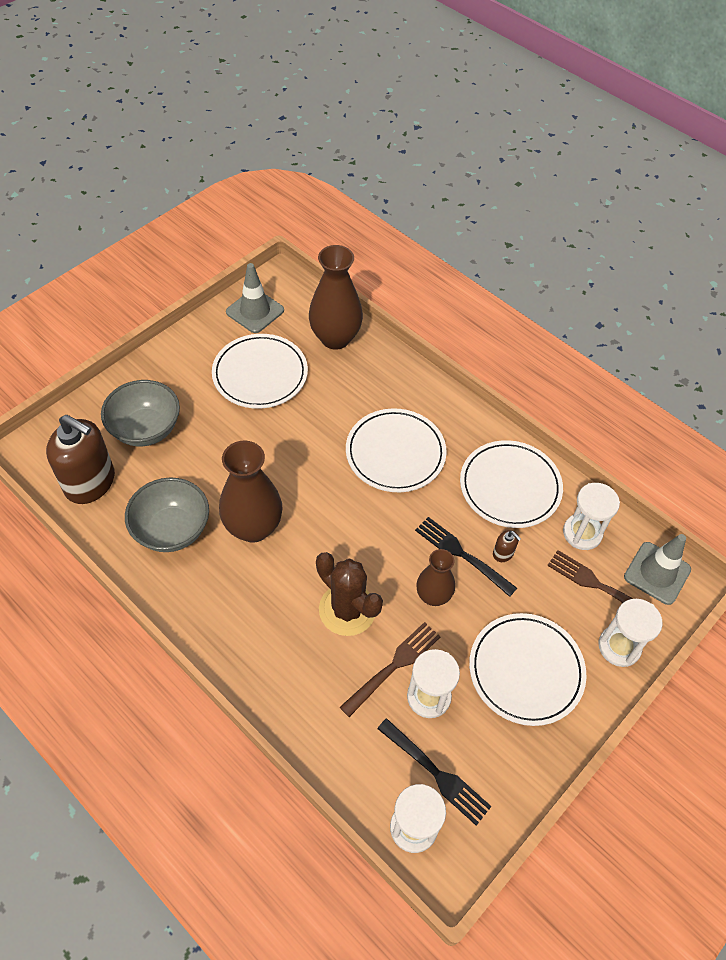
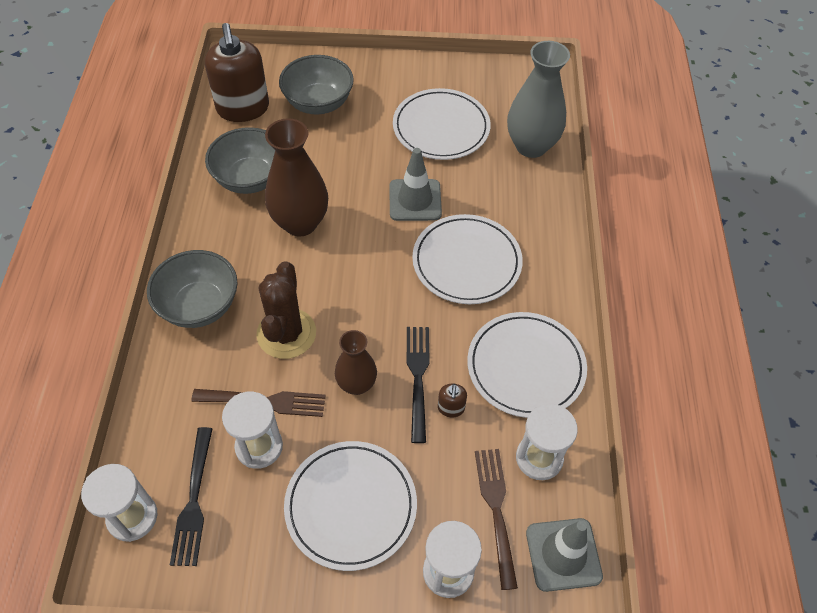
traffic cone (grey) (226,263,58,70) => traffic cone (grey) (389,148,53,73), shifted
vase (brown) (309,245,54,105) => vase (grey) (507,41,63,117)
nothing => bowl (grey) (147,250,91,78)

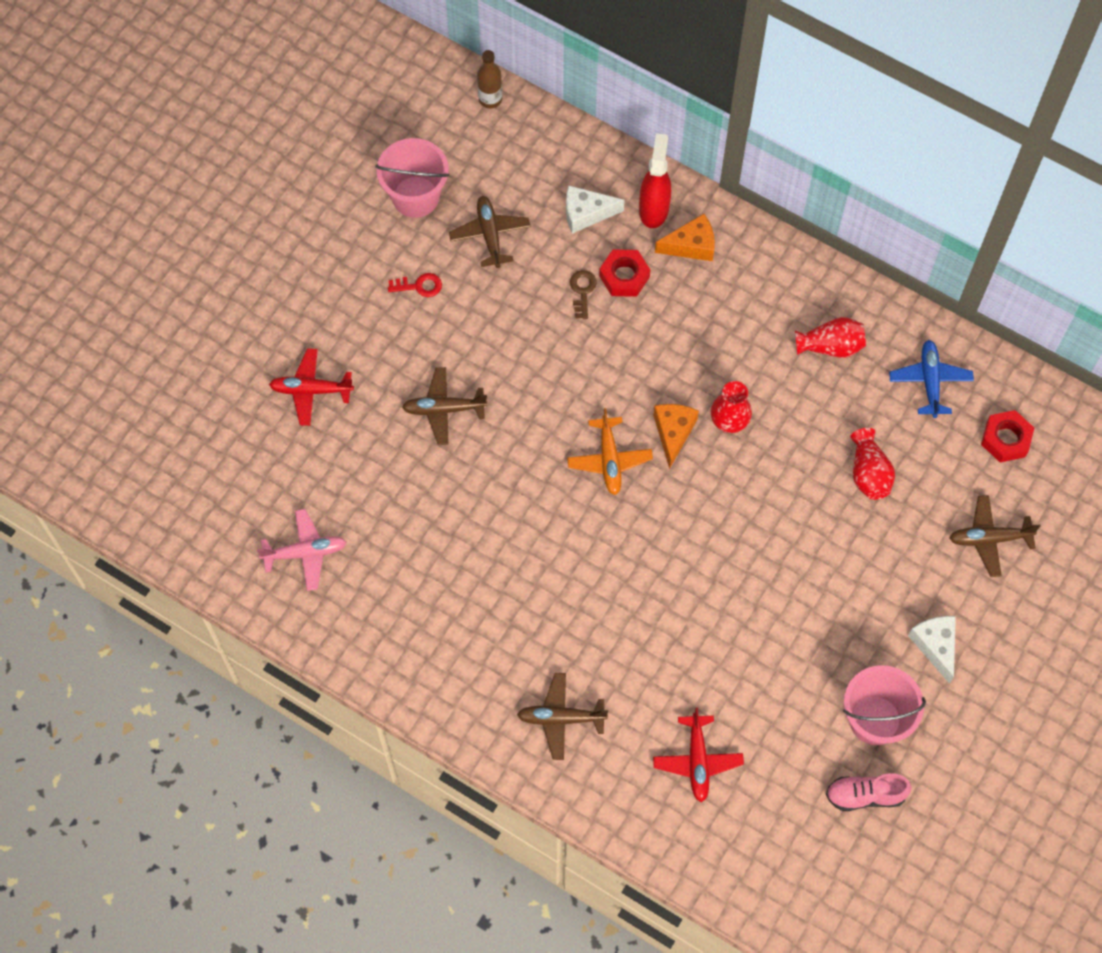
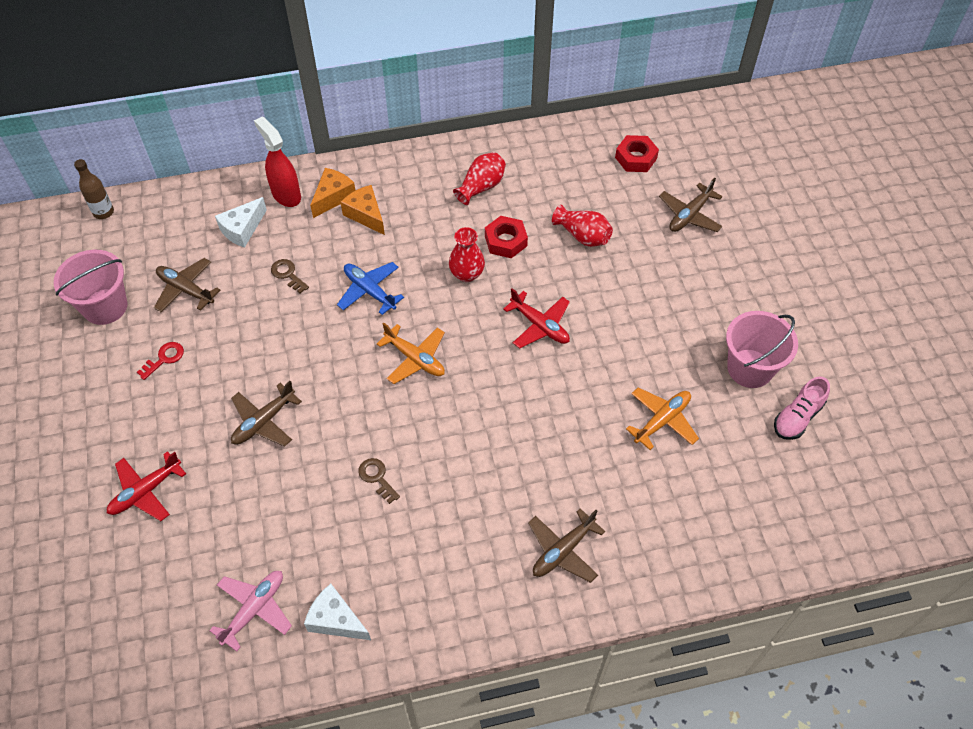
nut (red) (599,249,51,48) => nut (red) (485,216,43,42), shifted
cheese (orange) (653,404,46,65) => cheese (orange) (341,185,44,50), shifted
plane (red) (653,708,91,94) => plane (red) (503,288,67,60), shifted
plane (blue) (889,340,85,78) => plane (blue) (337,262,67,53), shifted
cheese (white) (908,616,48,68) => cheese (white) (304,584,67,56), shifted
nothing => key (brown) (358,458,42,46)
nothing => plane (orange) (626,388,73,62)

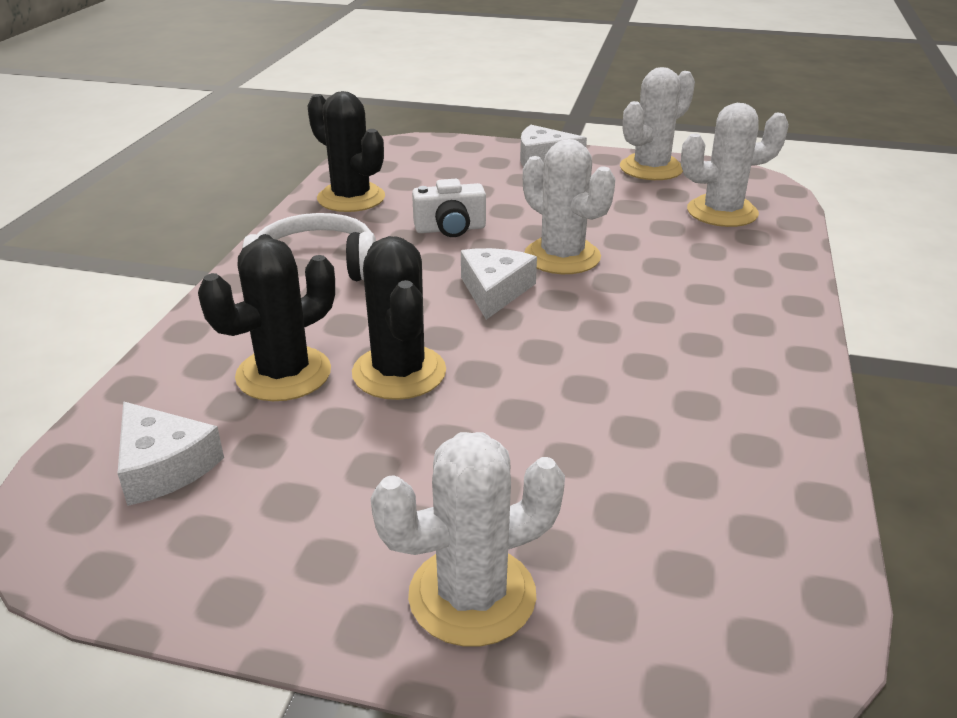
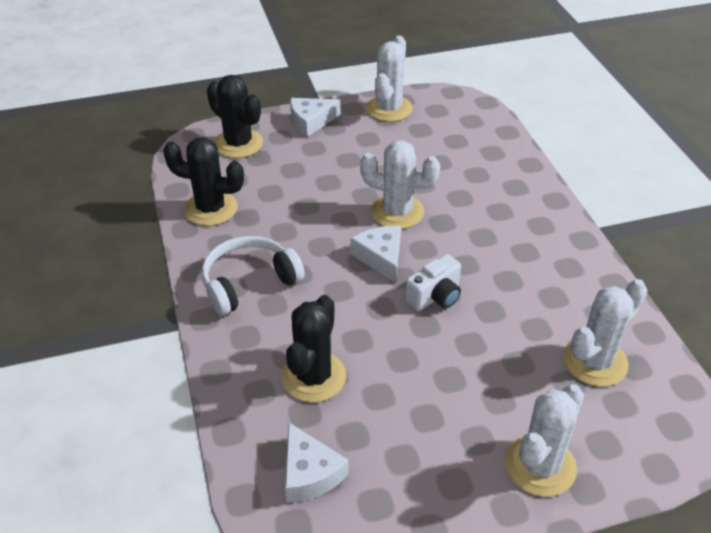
cheese (white) (117,402,107,104) => cheese (white) (285,422,64,81), 45 degrees clockwise
cactus (black) (352,236,94,164) => cactus (black) (207,75,56,83), shifted
camera (white) (412,179,74,58) => camera (white) (405,254,56,57), shifted
cactus (white) (681,103,108,124) => cactus (white) (563,279,85,108), shifted

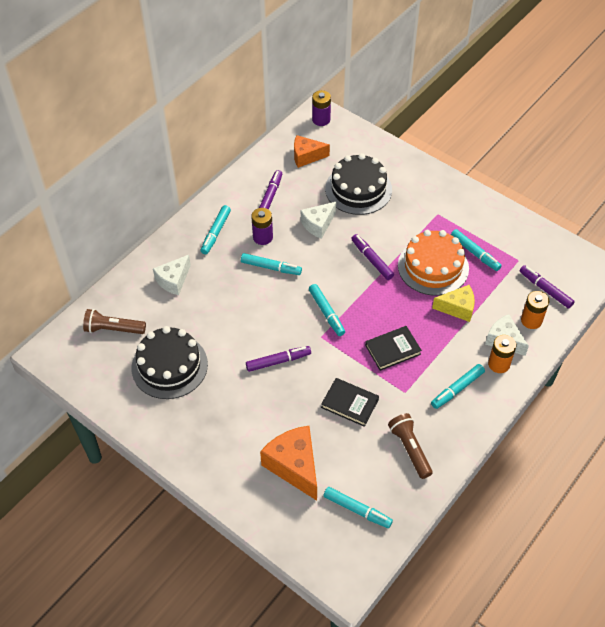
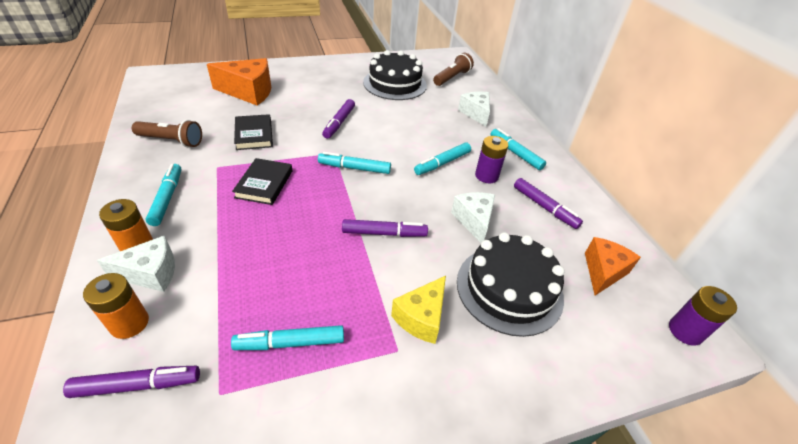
book (black) (321,378,58,49) => book (black) (234,114,39,36), 75 degrees counterclockwise
marker (turquoise) (324,487,69,41) => nothing
cake (orange) (398,230,71,66) => nothing
cheese (yellow) (432,285,43,37) => cheese (yellow) (391,276,55,68), shifted

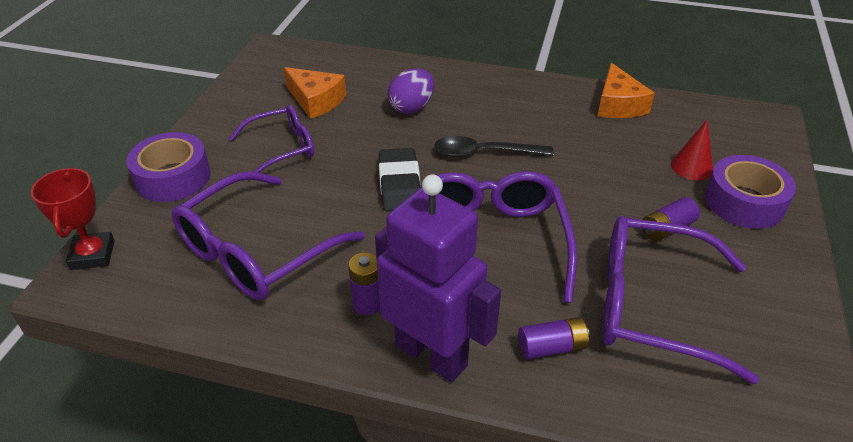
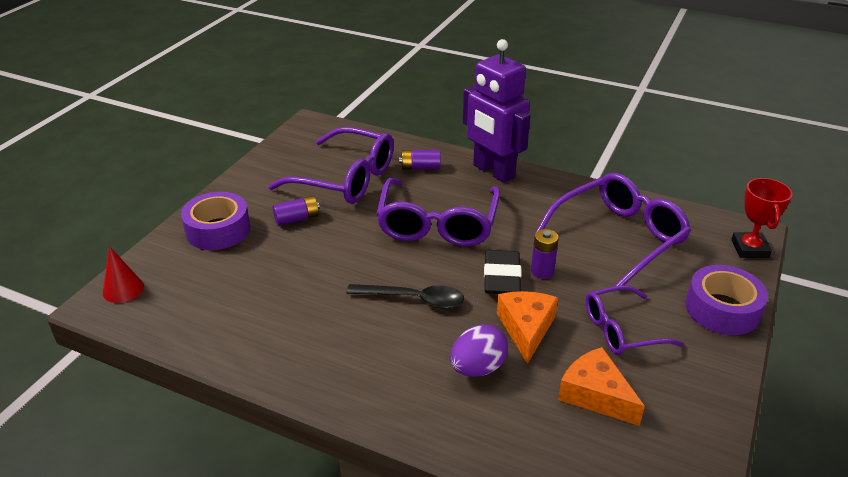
battery (purple) (349,252,31,63) => battery (purple) (531,229,28,50), shifted
cheese (orange) (598,63,57,55) => cheese (orange) (497,291,61,73), shifted
cone (red) (671,120,42,60) => cone (red) (103,246,41,57), shifted

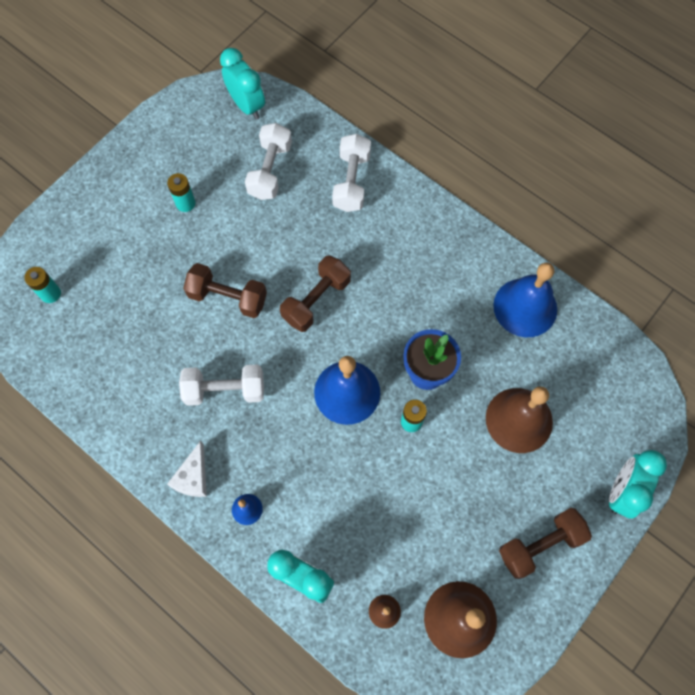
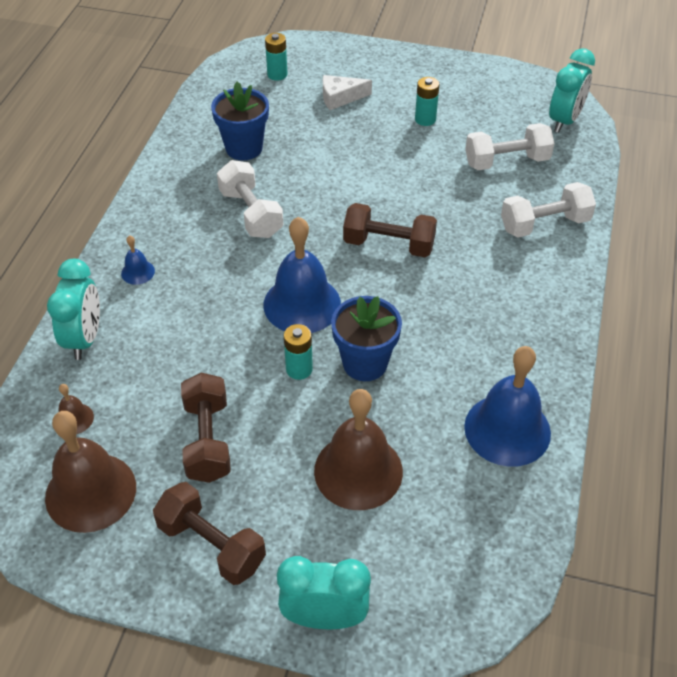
cheese (white) (167,441,40,56) => cheese (white) (323,75,49,35), shifted
dumbbell (brown) (183,263,84,55) => dumbbell (brown) (181,373,50,110), shifted
nothing => flower pot (blue) (211,82,58,78)

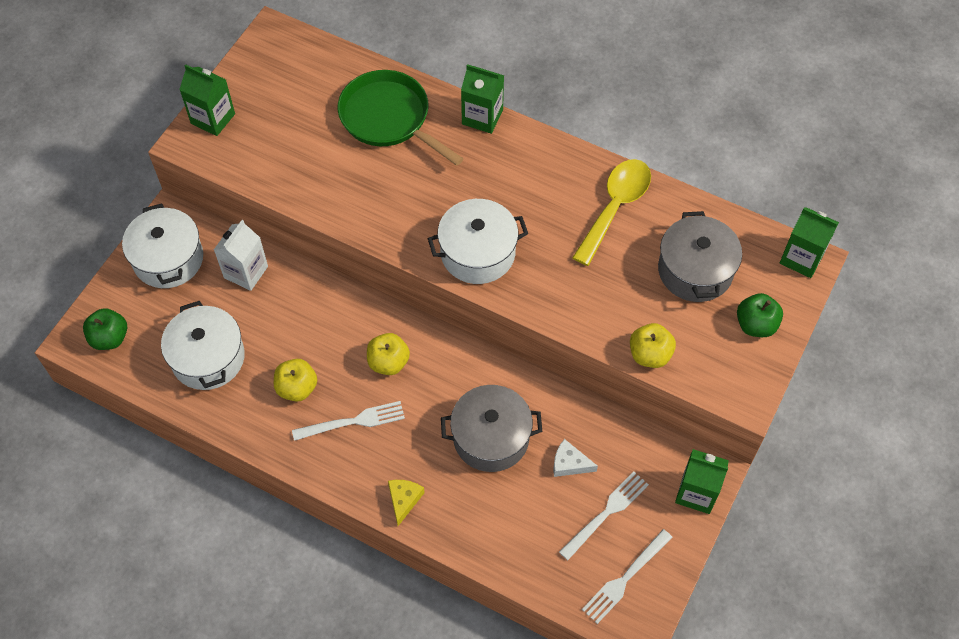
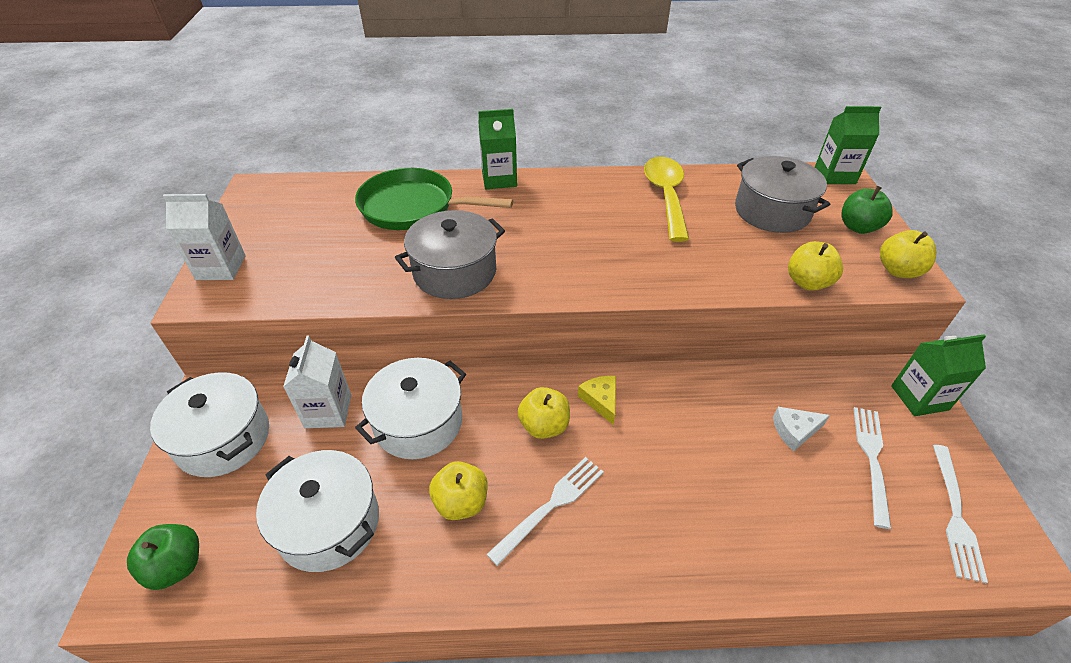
carton (green) (179,64,56,72) => carton (white) (163,194,83,86)
cheese (yellow) (388,480,37,46) => cheese (yellow) (578,376,38,49), shifted
pot (white) (428,199,100,85) => pot (white) (355,358,111,101), shifted
pot (grey) (441,385,101,87) => pot (grey) (395,210,110,89), shifted
nothing => apple (yellow) (880,230,56,48)

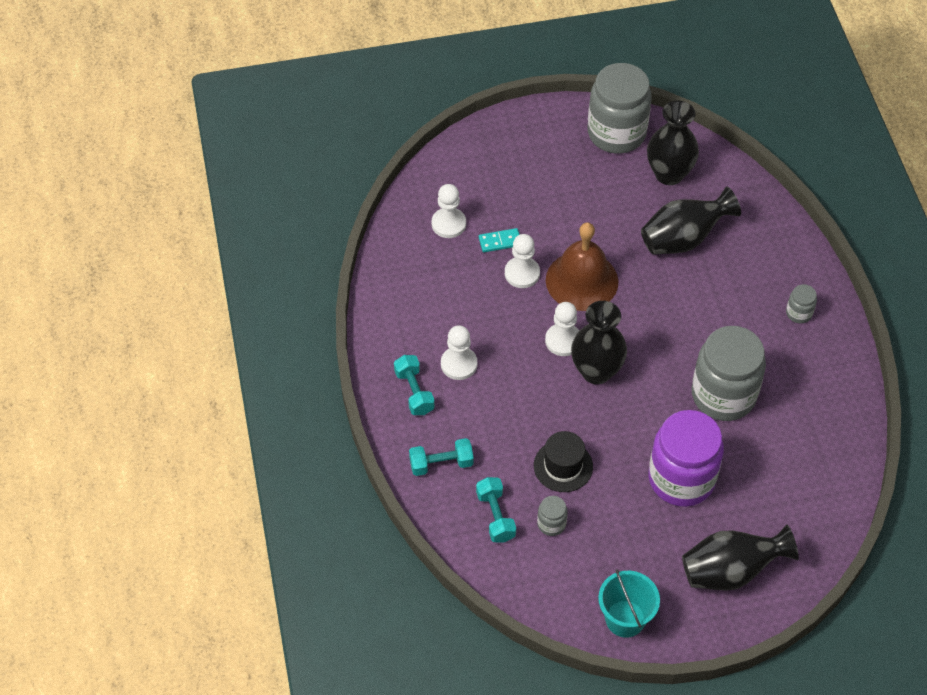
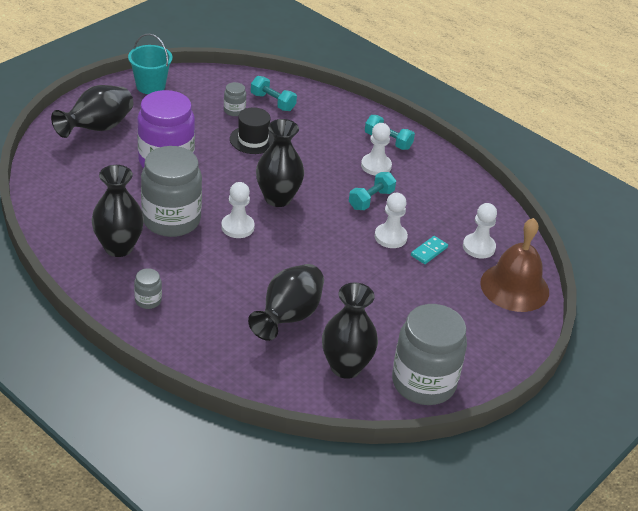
dumbbell (turquoise) (409,438,65,38) => dumbbell (turquoise) (349,172,47,38), shifted
pawn (white) (545,302,34,54) => pawn (white) (221,182,34,56), shifted
bell (brown) (546,222,72,89) => bell (brown) (480,218,69,94), shifted
nothing => vase (black) (91,165,53,92)

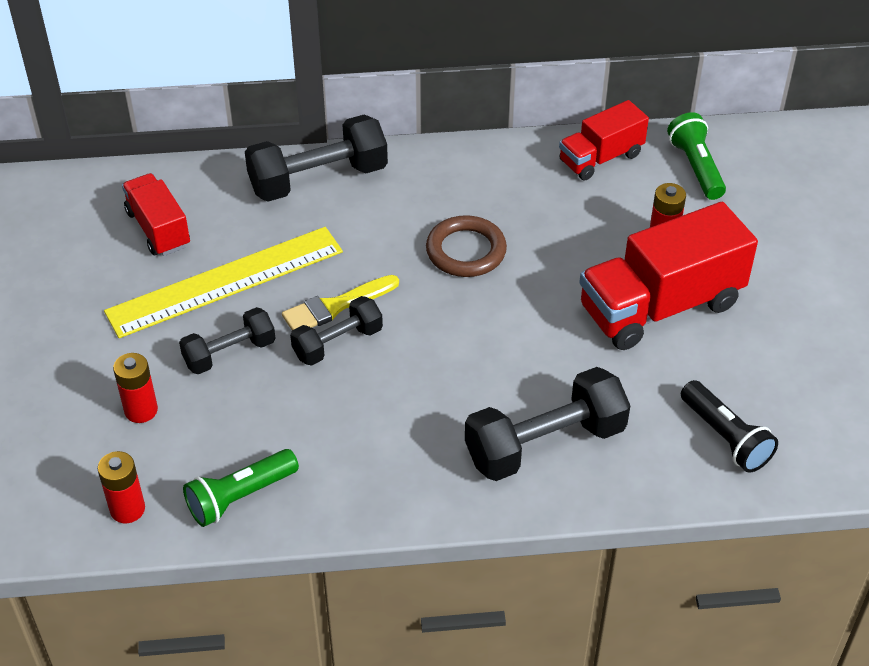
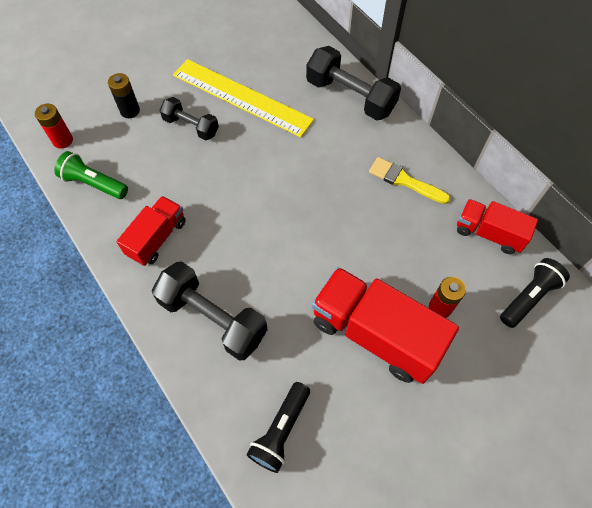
battery (red) (113,353,45,70) => battery (black) (108,73,32,45)
truck (red) (122,173,68,83) => truck (red) (116,196,70,70), shifted
brush (yellow) (282,275,117,55) => brush (yellow) (369,157,82,47), shifted
dumbbell (black) (290,296,93,70) => nothing
ring (brown) (426,215,81,62) => nothing
flashlight (green) (667,112,59,88) => flashlight (black) (500,258,70,70)

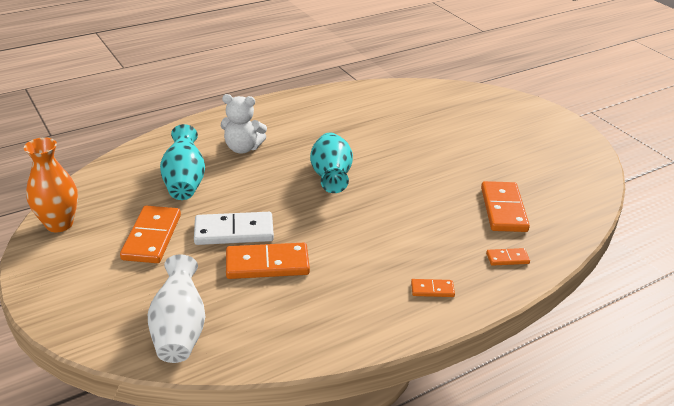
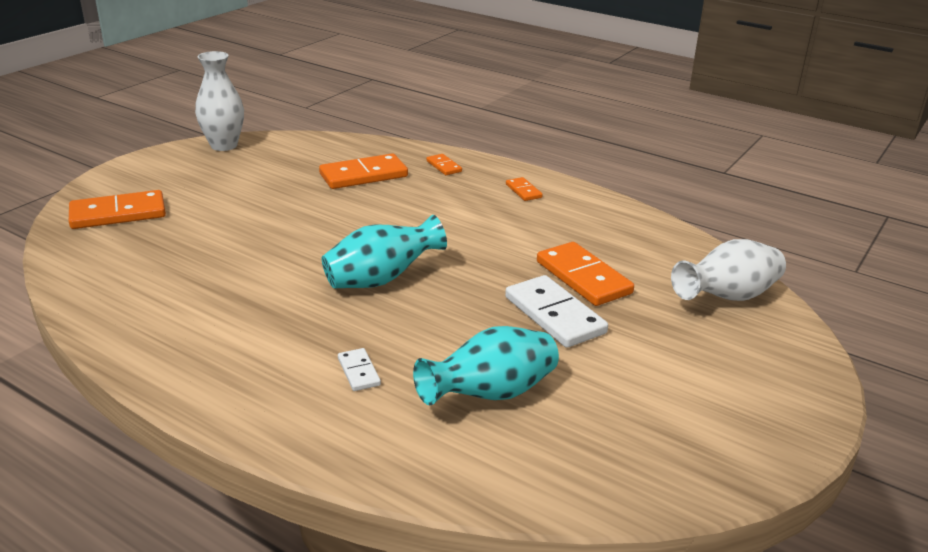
vase (orange) (24,137,54,95) => nothing
domino (orange) (120,206,61,57) => domino (orange) (69,190,97,39), shifted
teddy bear (white) (221,94,46,59) => domino (white) (338,348,43,43)
nothing => vase (white) (195,51,49,100)

